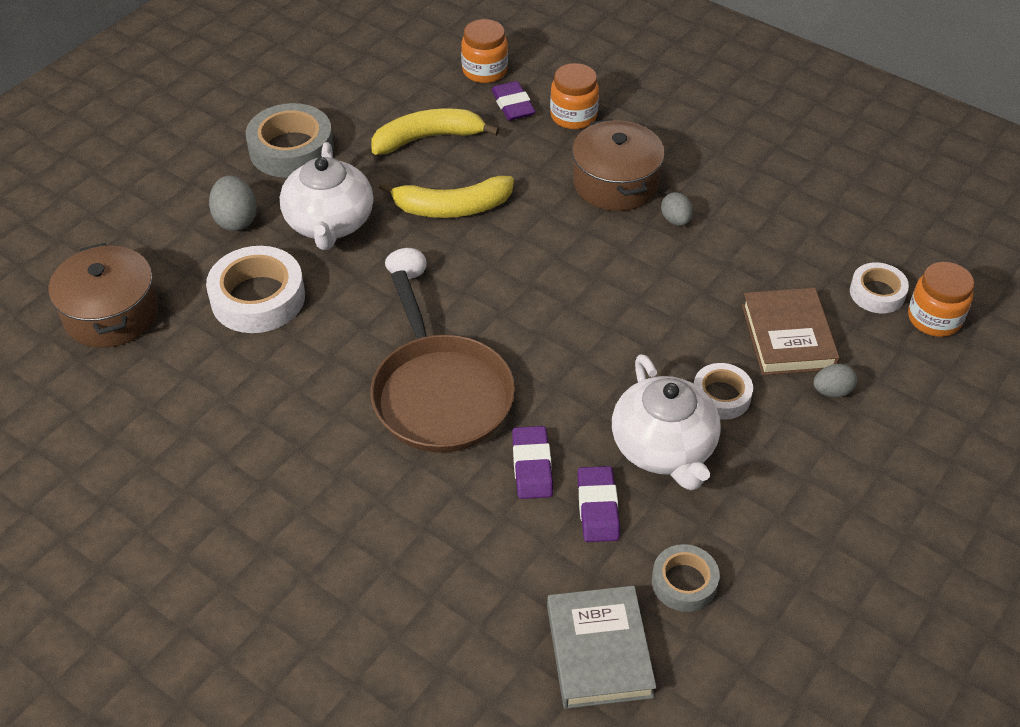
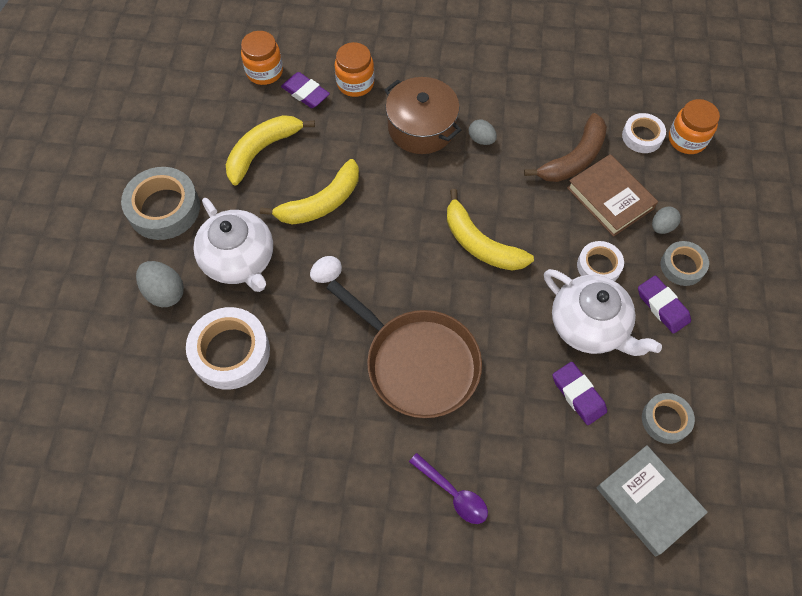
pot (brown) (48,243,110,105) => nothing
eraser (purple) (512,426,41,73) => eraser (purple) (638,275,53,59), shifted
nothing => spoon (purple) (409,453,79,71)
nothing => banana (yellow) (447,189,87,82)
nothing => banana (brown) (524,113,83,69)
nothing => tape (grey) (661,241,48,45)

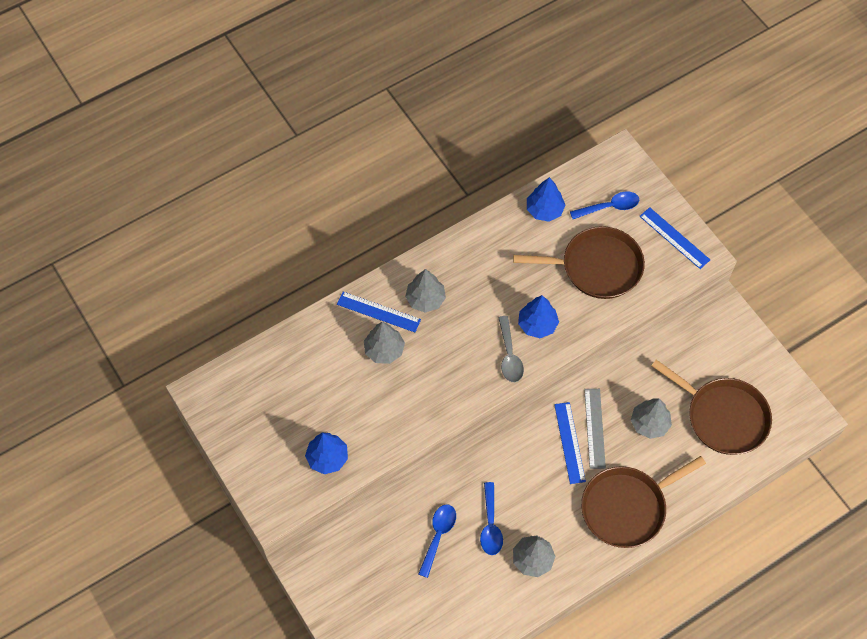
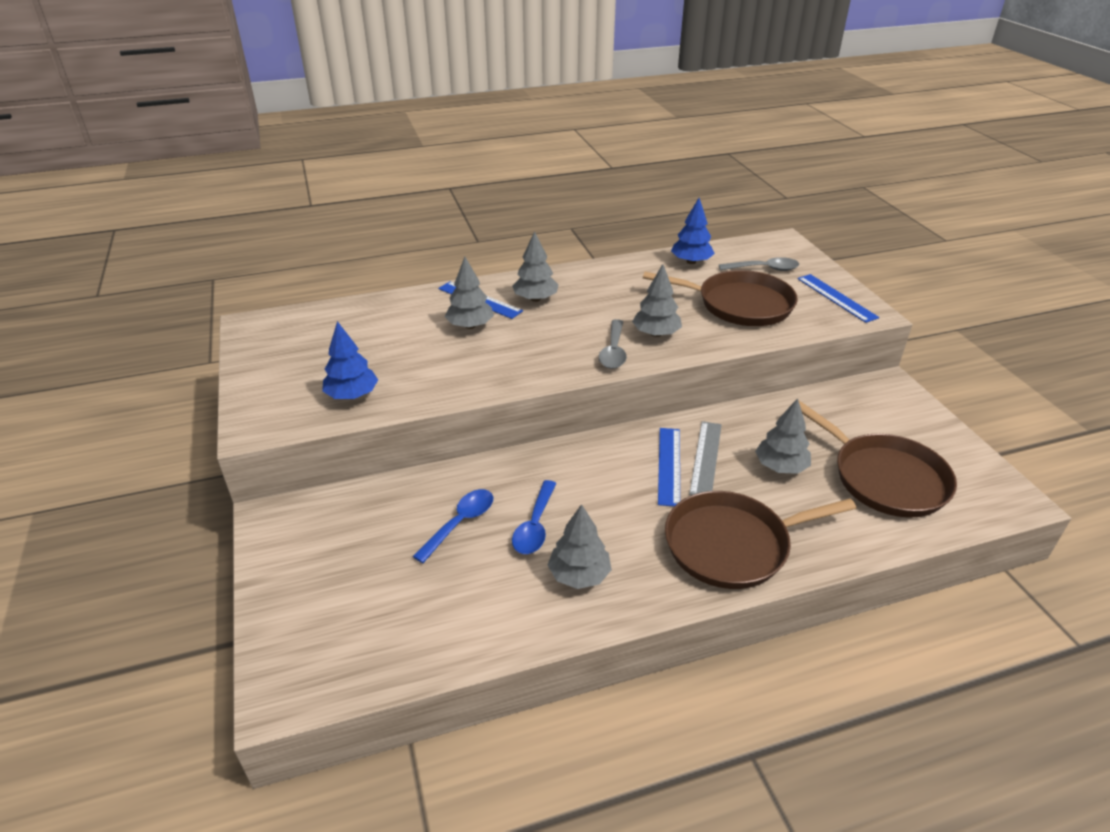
tree (blue) (518,295,41,43) => tree (grey) (632,264,50,73)
spoon (blue) (570,191,69,28) => spoon (grey) (719,257,80,14)

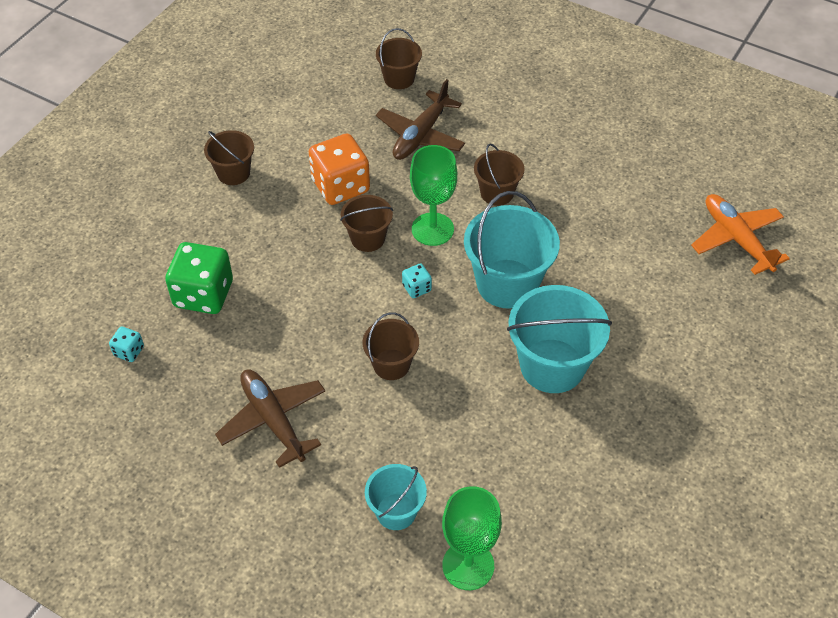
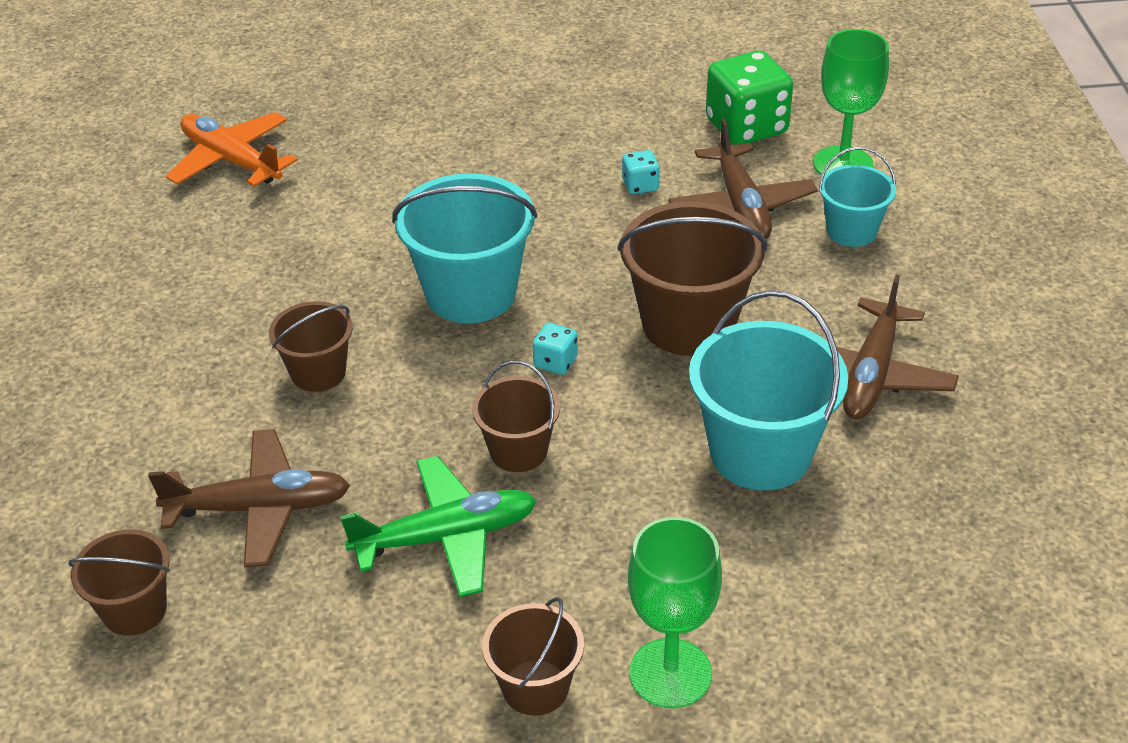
dice (turquoise) (109,327,35,35) => dice (turquoise) (622,150,38,44), shifted
dice (green) (165,242,68,72) => dice (green) (706,51,87,94), shifted
dice (orange) (309,134,61,71) => plane (green) (340,456,197,141)
bucket (brown) (363,312,56,68) => bucket (brown) (618,201,149,155), x1.74
goblet (green) (410,145,47,101) => goblet (green) (628,517,94,191), shifted
bucket (turquoise) (507,285,105,108) => bucket (turquoise) (689,290,159,200), shifted
plane (orange) (691,194,99,81) => plane (orange) (166,112,132,75), 105 degrees clockwise
nothing => plane (brown) (668,118,150,121)

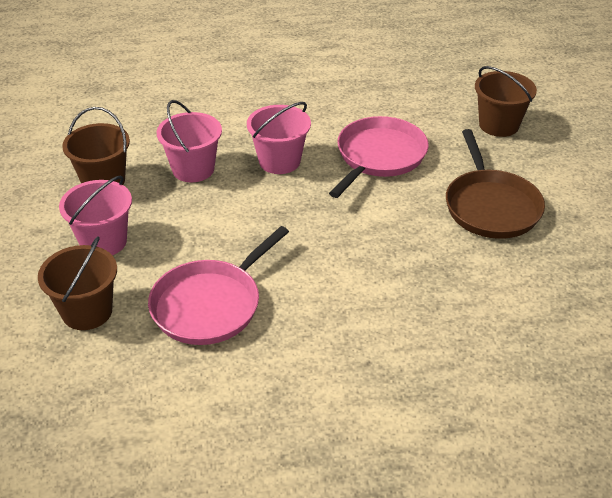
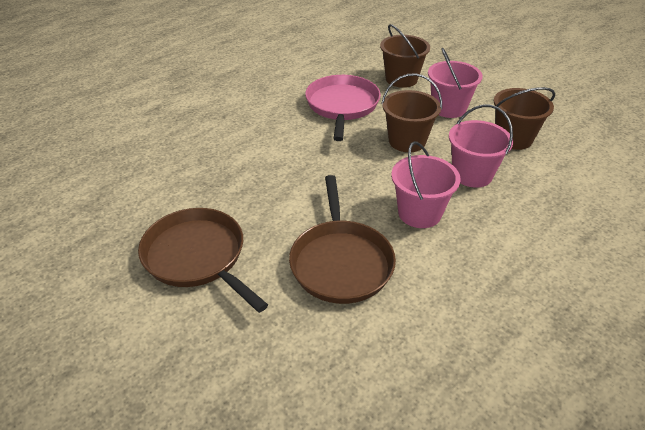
pan (pink) (329,116,100,82) => pan (brown) (289,175,107,129)
bucket (brown) (475,66,62,71) => bucket (brown) (381,73,61,79), shifted

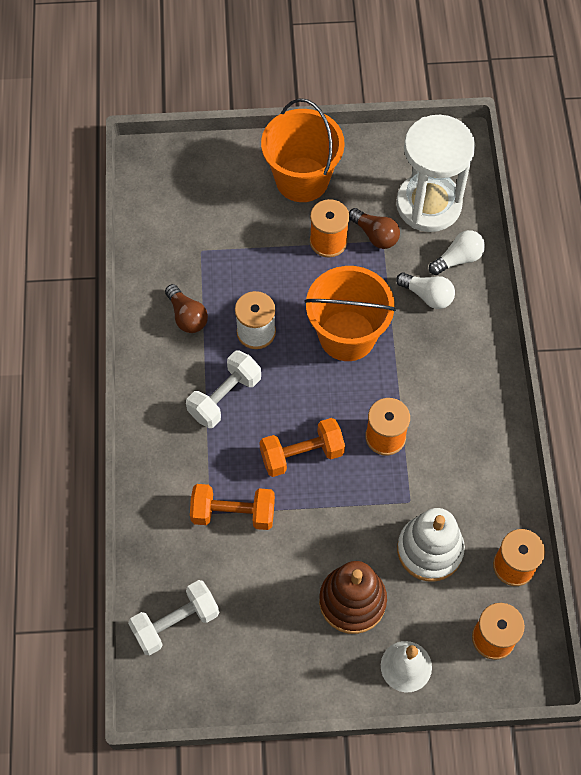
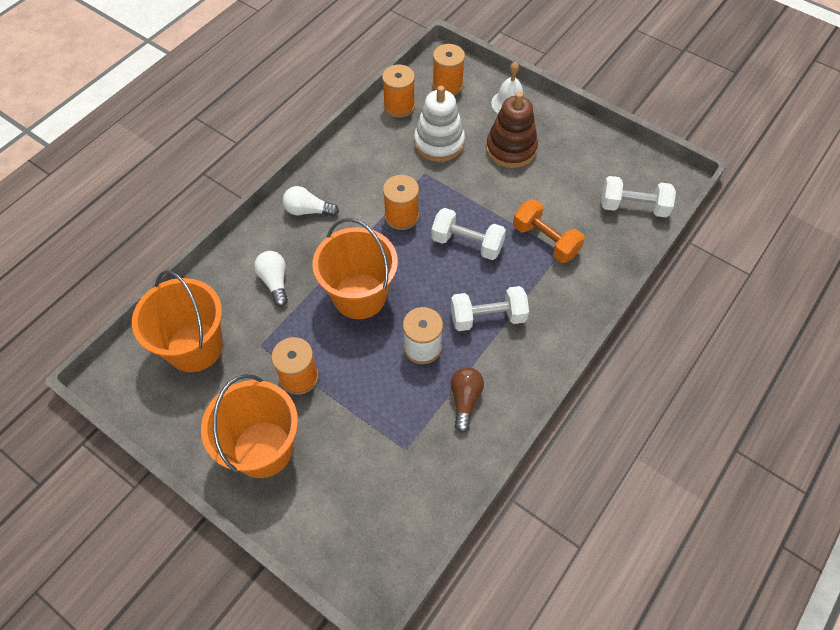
dumbbell (orange) (259,418,86,59) => dumbbell (white) (431,208,75,52)
light bulb (brown) (349,208,51,41) => nothing
hourglass (white) (396,115,79,117) => bucket (orange) (132,270,91,102)
light bulb (white) (429,230,56,45) => light bulb (white) (283,186,56,31), shifted

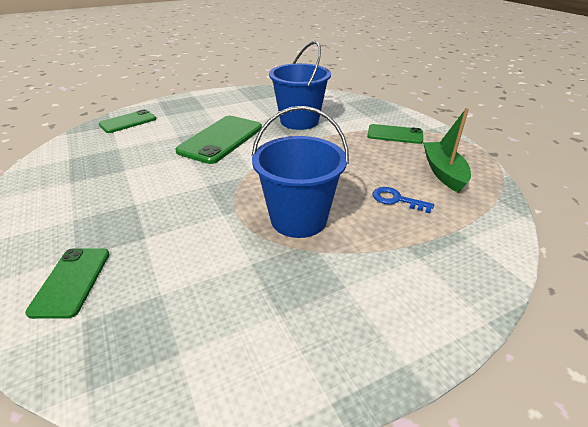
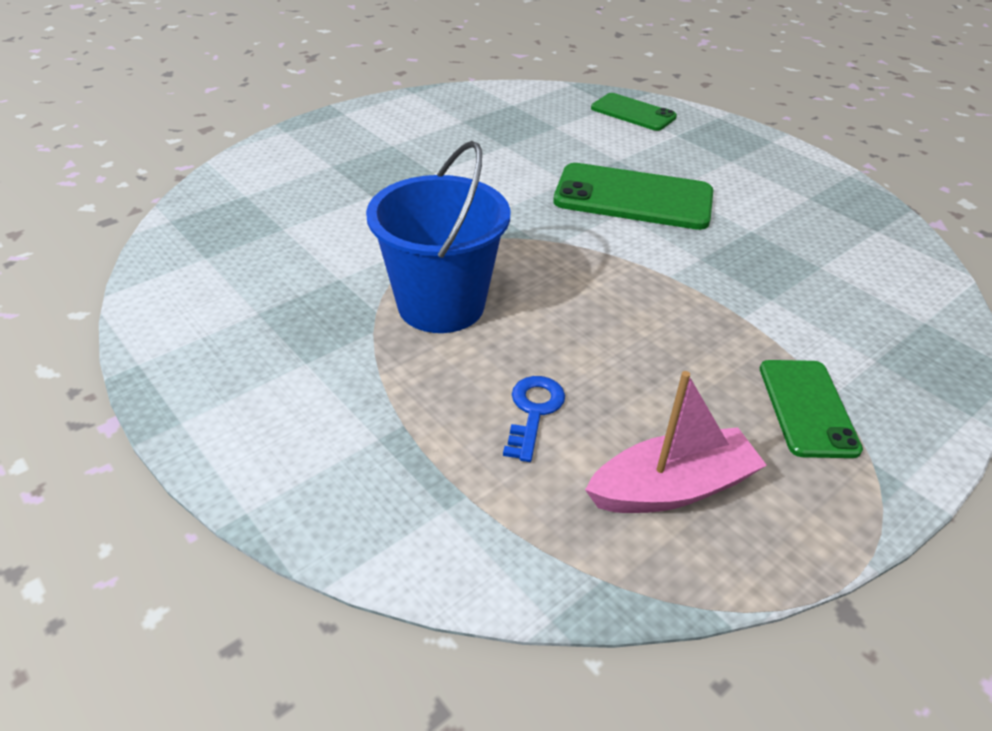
phone (green) (25,249,85,70) => nothing
bucket (blue) (269,41,62,89) => nothing
boat (green) (423,108,48,85) => boat (pink) (585,371,182,142)

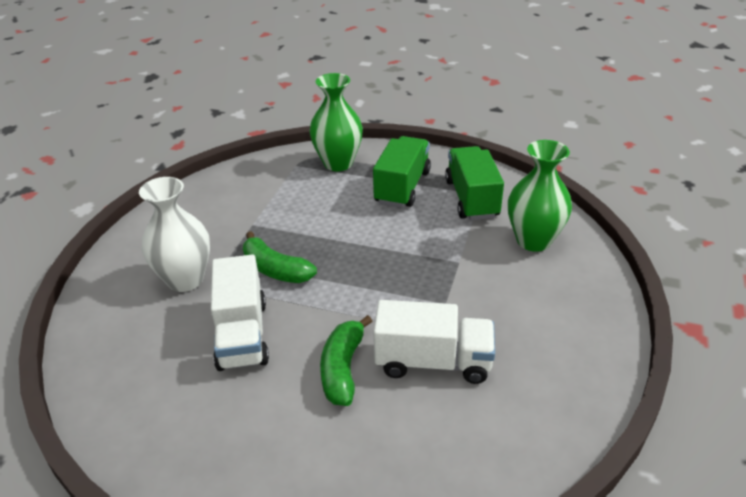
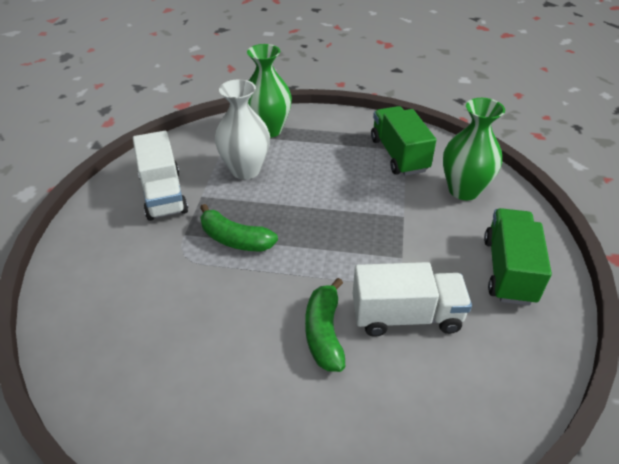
vase (white) (139,177,71,115) => vase (white) (215,79,55,100), shifted
truck (white) (211,254,58,117) => truck (white) (133,131,55,90), shifted
truck (green) (373,136,58,72) => truck (green) (484,208,68,98), shifted

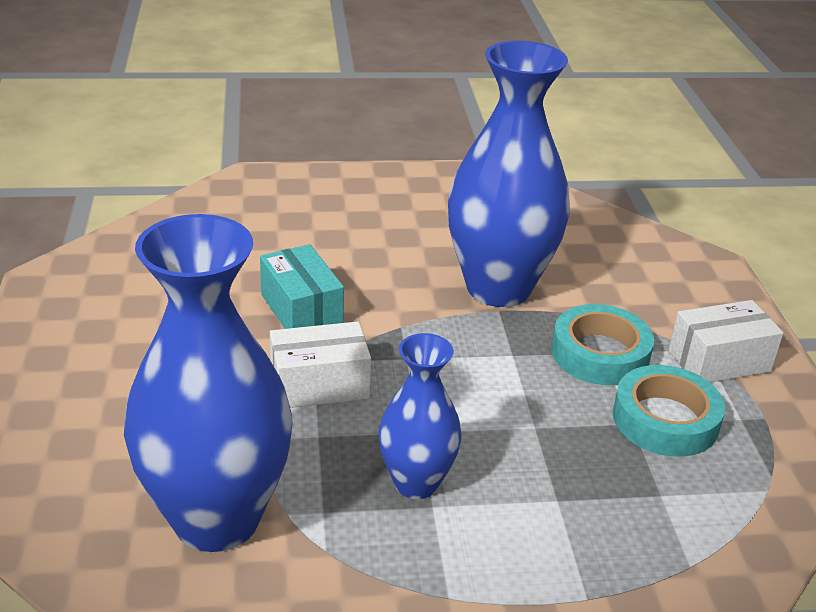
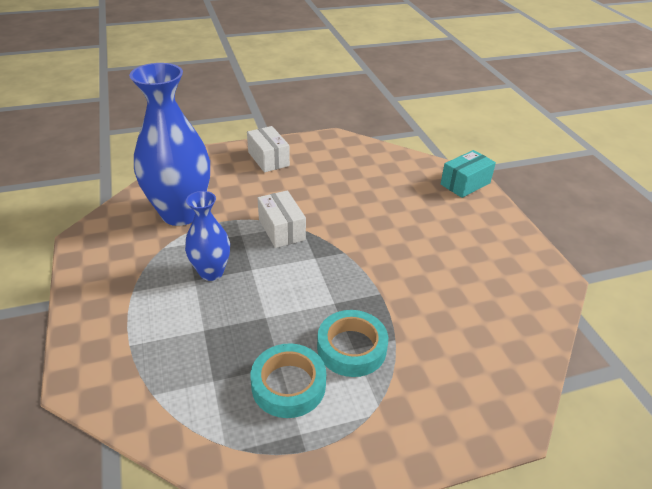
box (turquoise) (260,244,84,85) => box (turquoise) (441,150,55,48), shifted
vase (blue) (448,41,122,266) => nothing
box (white) (669,300,115,82) => box (white) (247,126,43,46), shifted

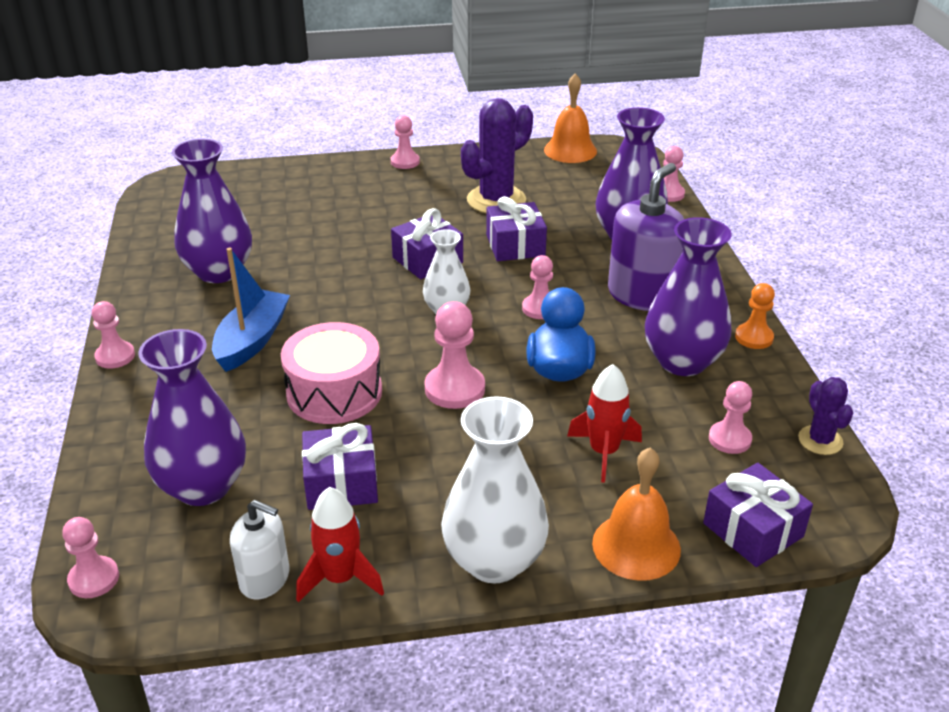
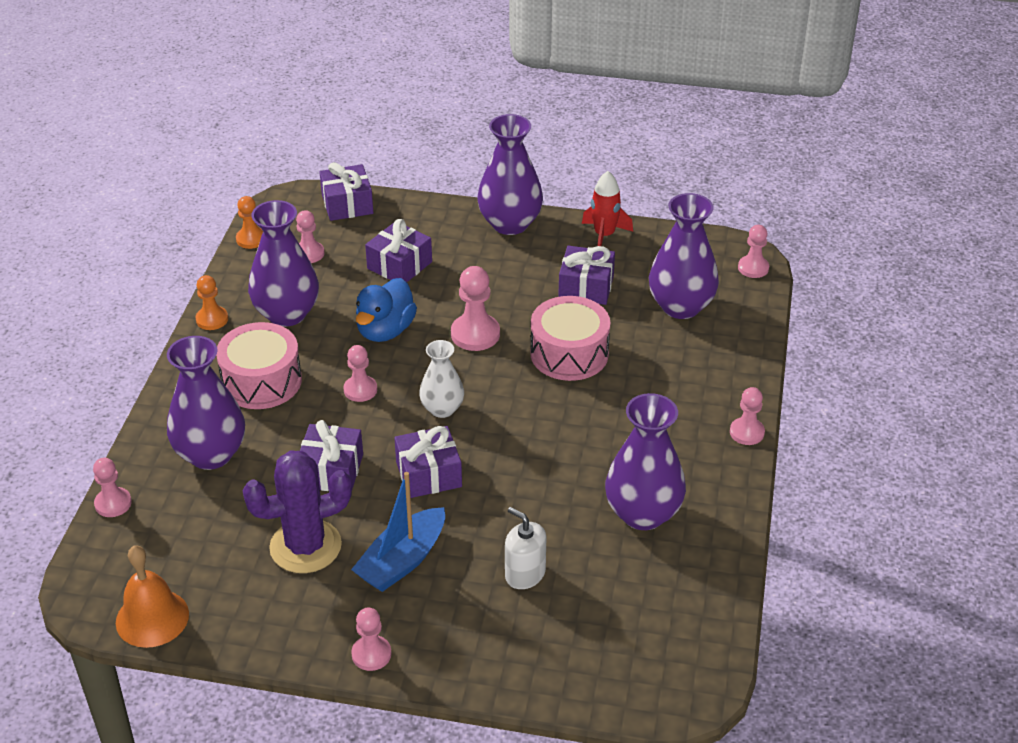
boat (blue) (212,248,78,124) => boat (blue) (351,472,94,120), shifted
soap dispenser (white) (230,500,60,100) => soap dispenser (white) (505,507,42,82), shifted
vase (white) (441,396,108,188) => vase (purple) (477,114,66,121)
rocket (red) (567,364,75,119) => gift (purple) (365,219,67,63)
bell (orange) (592,448,89,133) => nothing
soap dispenser (purple) (608,163,76,148) => drum (pink) (216,322,86,87)
cactus (purple) (798,377,55,78) => pawn (orange) (236,196,27,53)

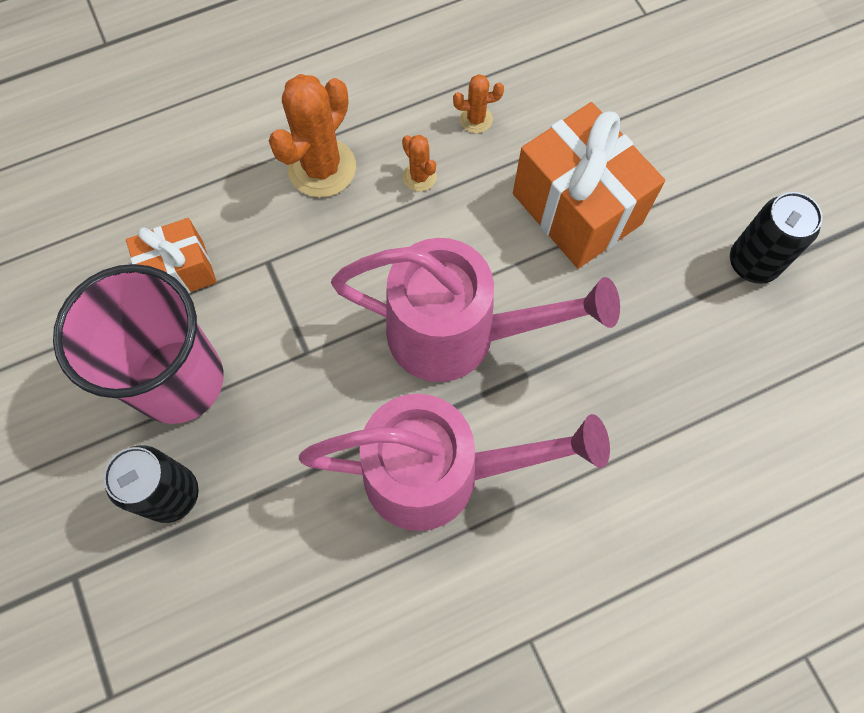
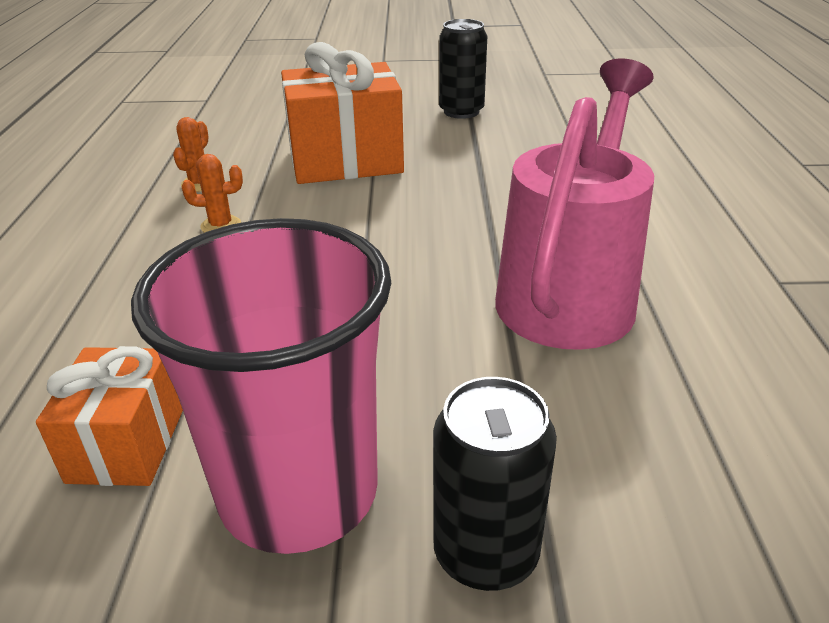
cactus (orange) (269,74,87,124) => nothing
watering can (pink) (331,238,289,144) => nothing

